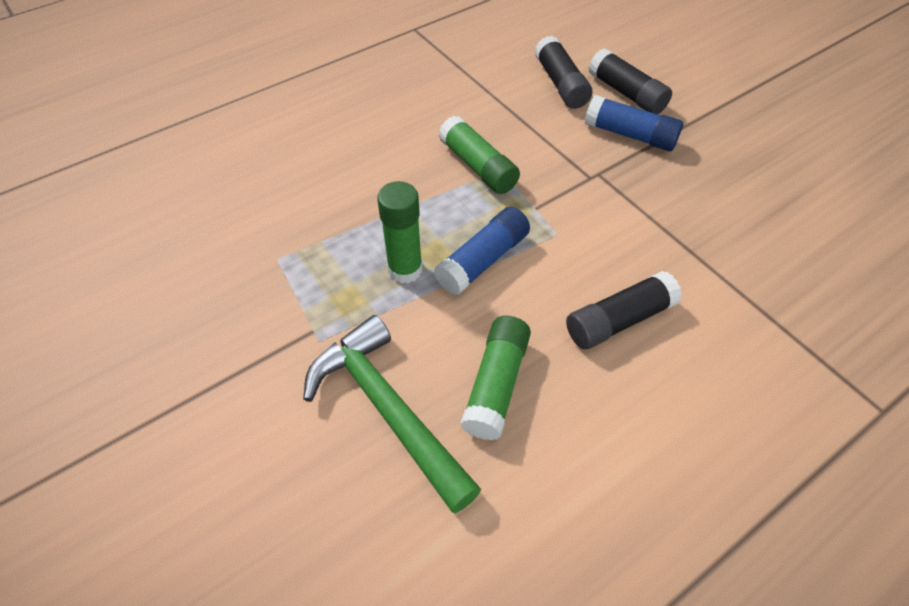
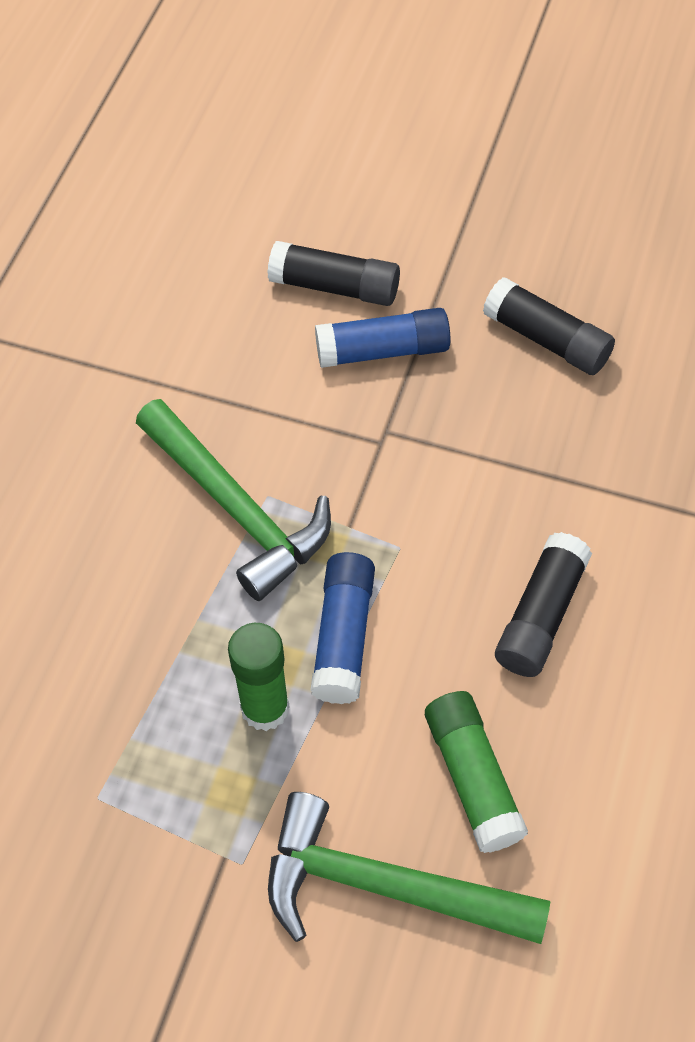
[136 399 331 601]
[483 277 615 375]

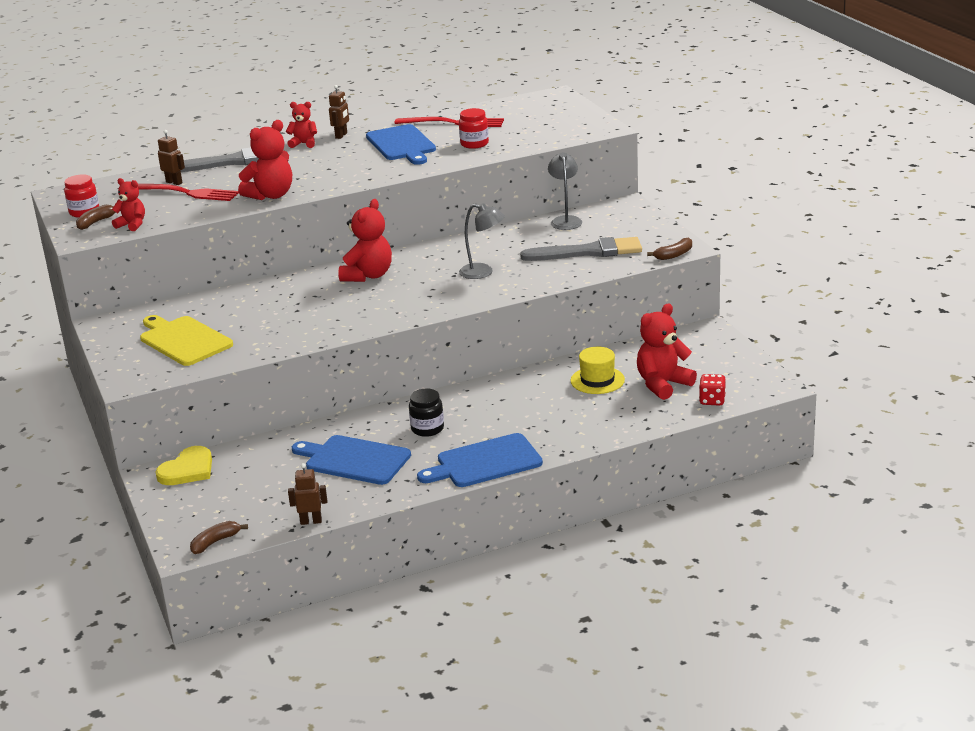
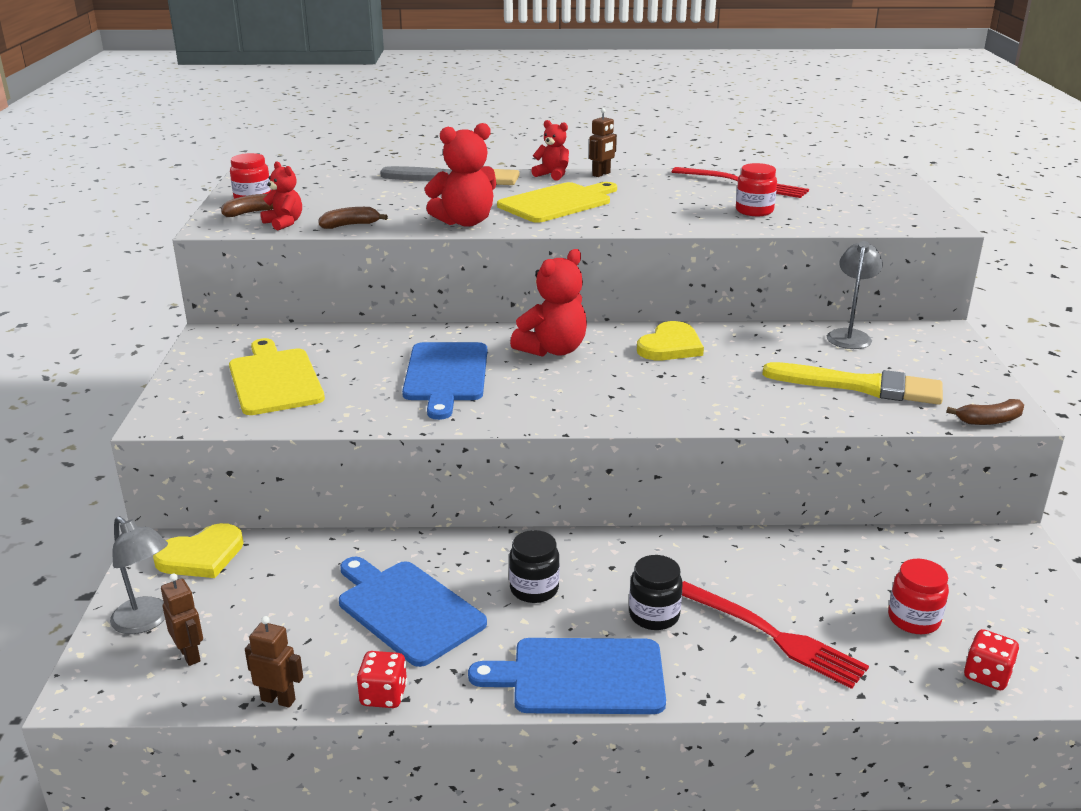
[682 581 869 689]
[161 573 203 666]
[319 207 388 229]
[402 342 487 420]
[110 516 168 634]
[762 362 943 405]
[570 347 625 394] (first image)
[888 559 949 634]
[357 651 407 708]
[497 182 617 223]
[629 555 683 630]
[637 321 704 360]

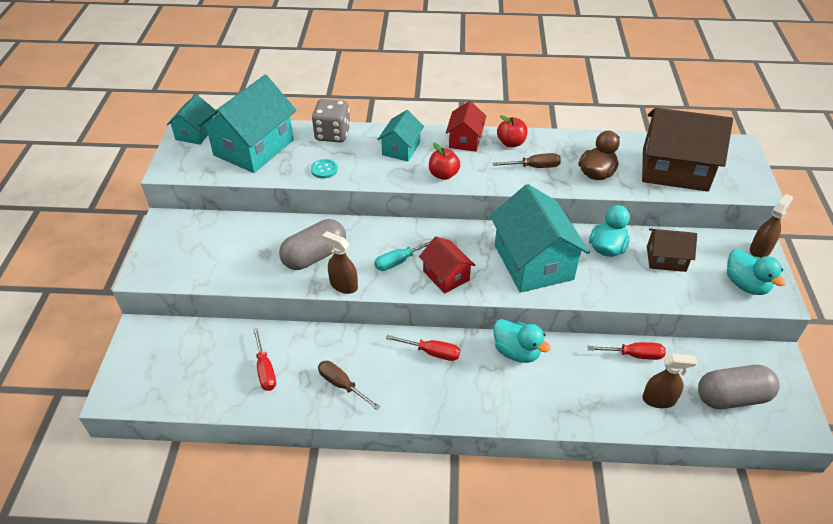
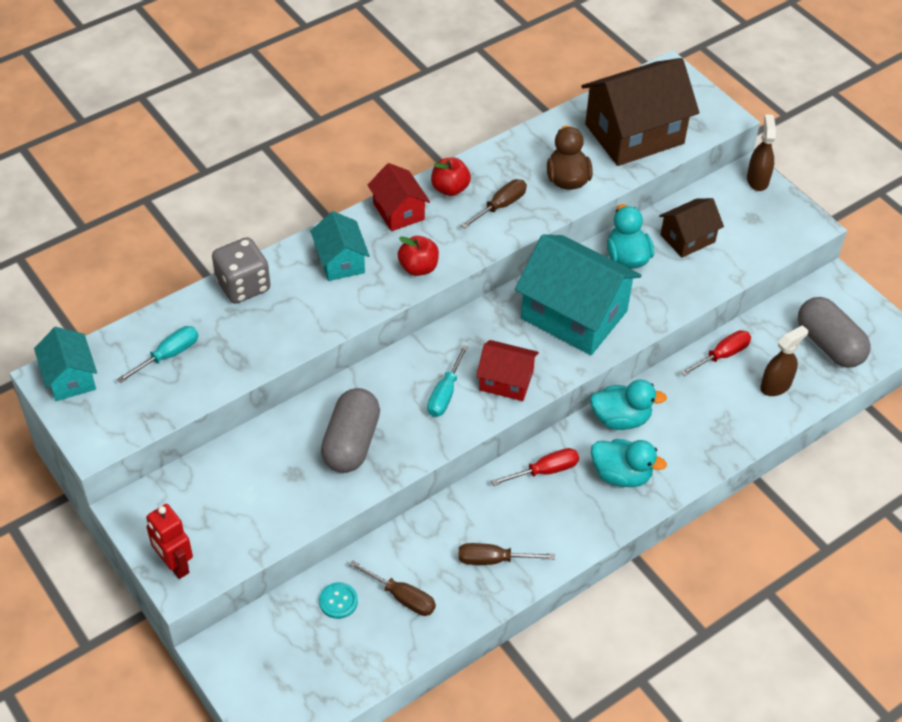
[117 326 198 383]
[350 561 436 616]
[319 582 358 619]
[322 231 358 294] (first image)
[798 297 871 368]
[591 439 667 487]
[146 504 193 579]

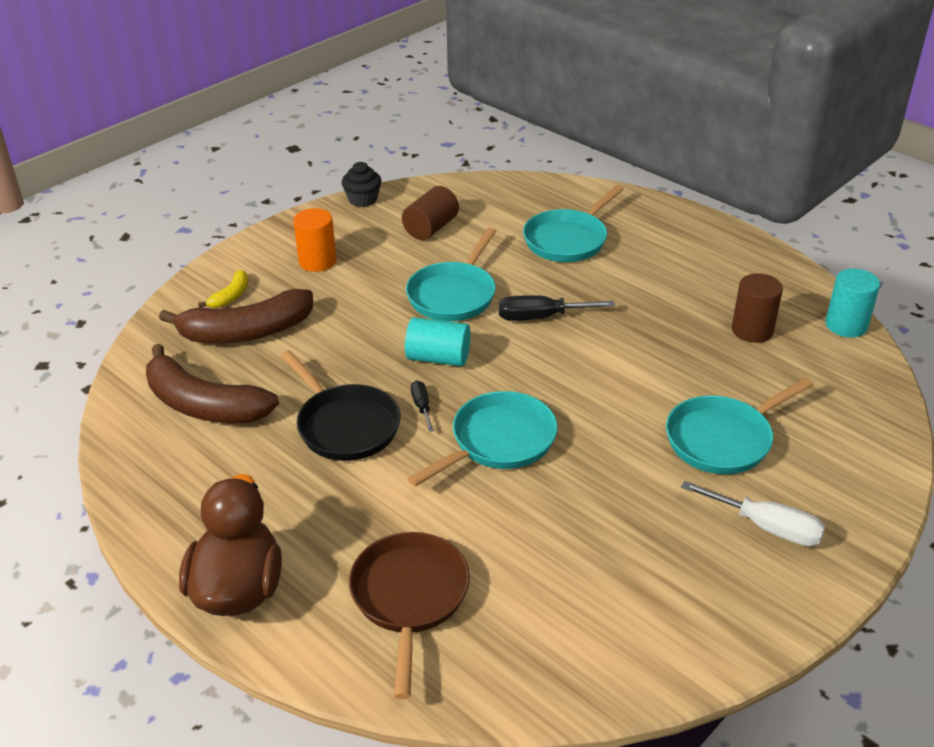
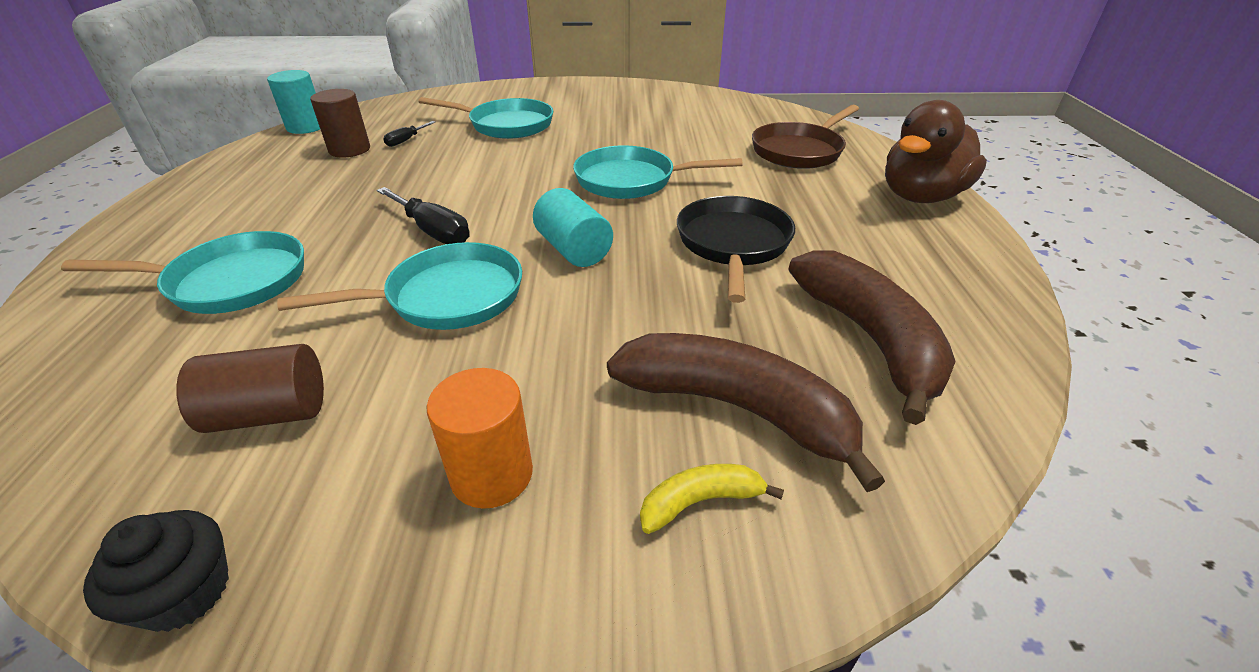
[383 121 435 147]
[681 481 825 546] (first image)

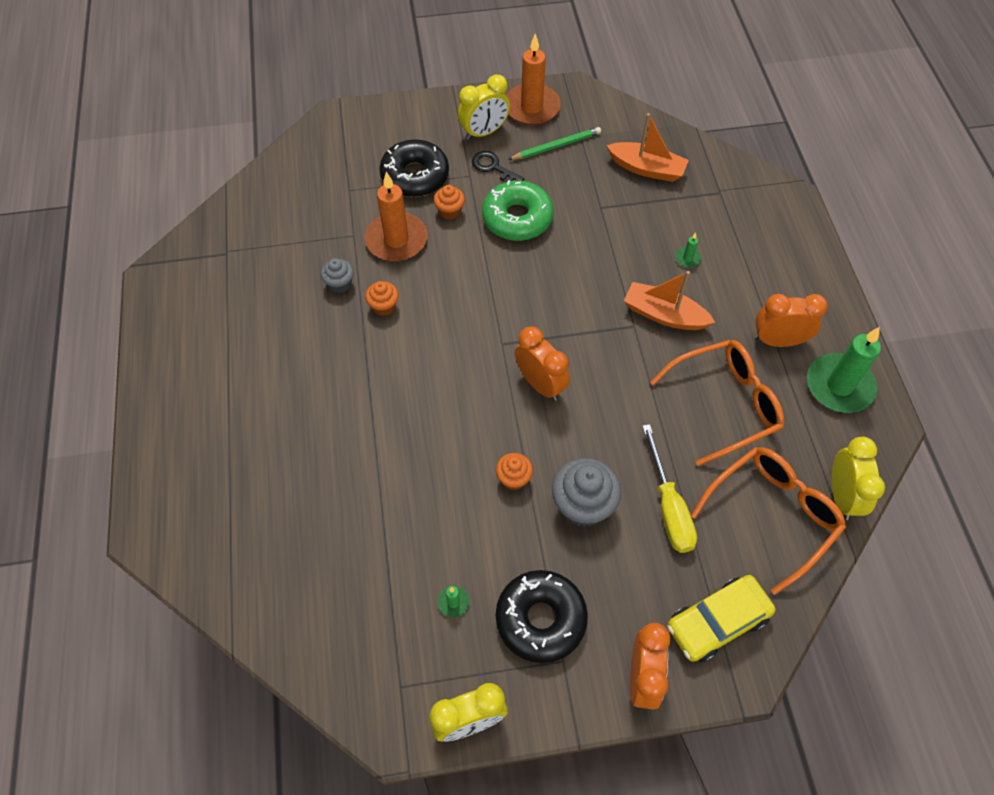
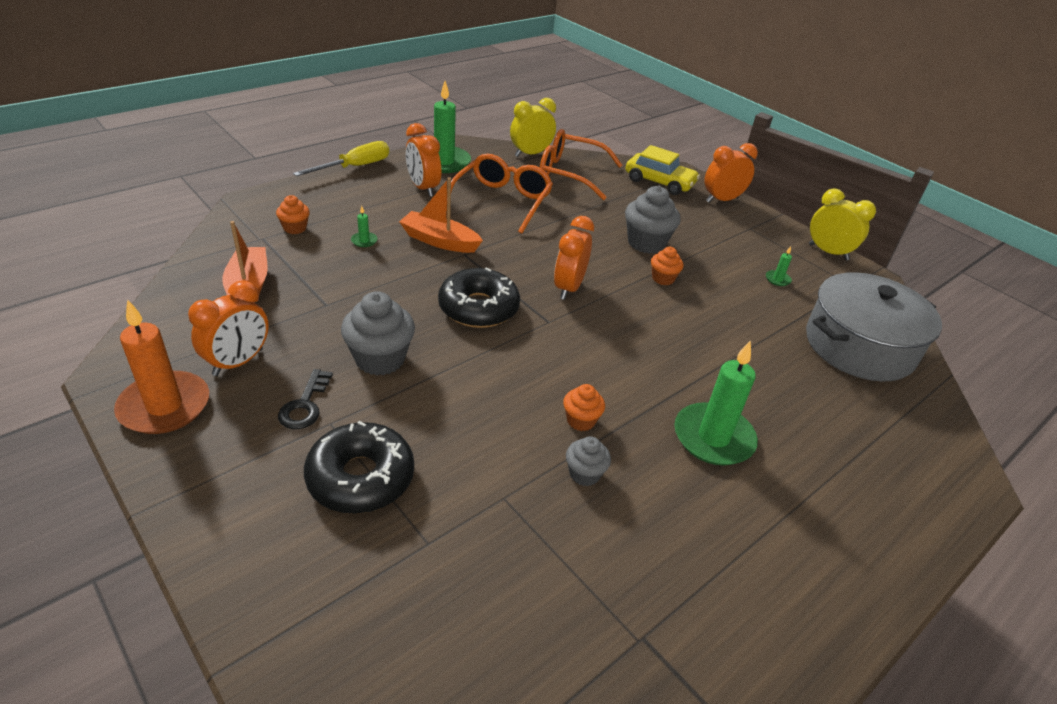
[365 172 427 262] (first image)
[276 195 310 234]
[458 75 510 140] (first image)
[341 291 415 375]
[438 268 520 328]
[188 280 269 376]
[399 177 483 253]
[293 141 389 176]
[451 154 553 234]
[674 340 758 466]
[806 272 942 382]

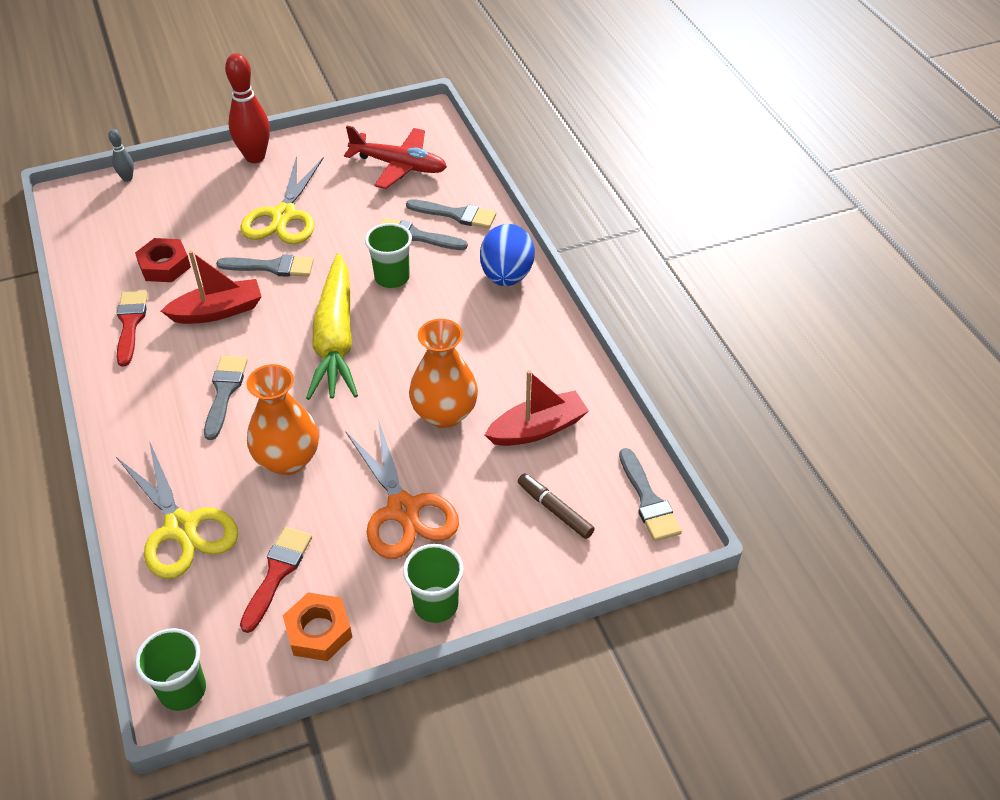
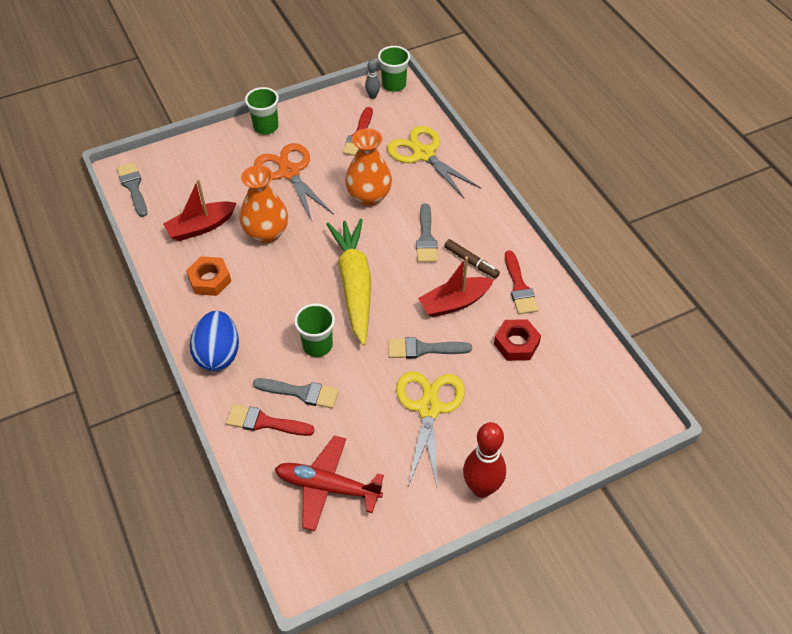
[365 60 380 99]
[186 256 231 296]
[226 404 315 436]
[444 239 500 279]

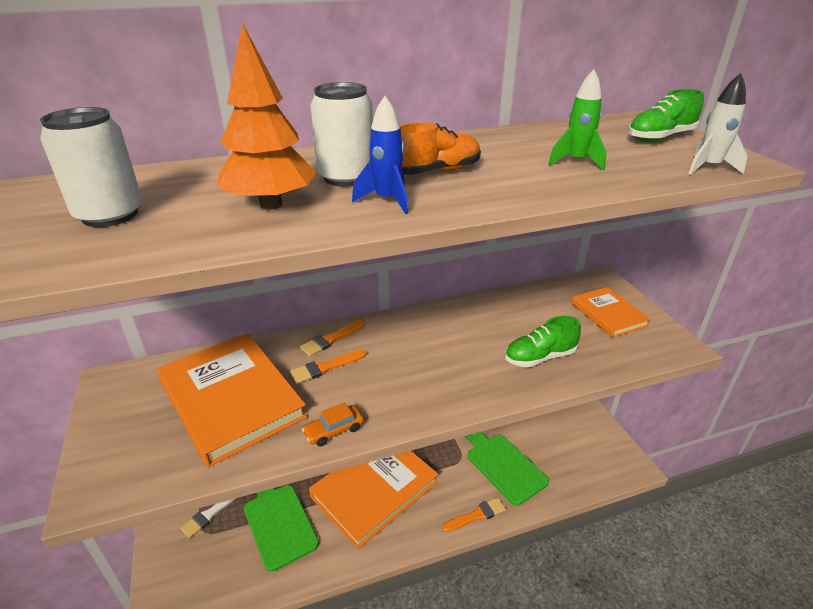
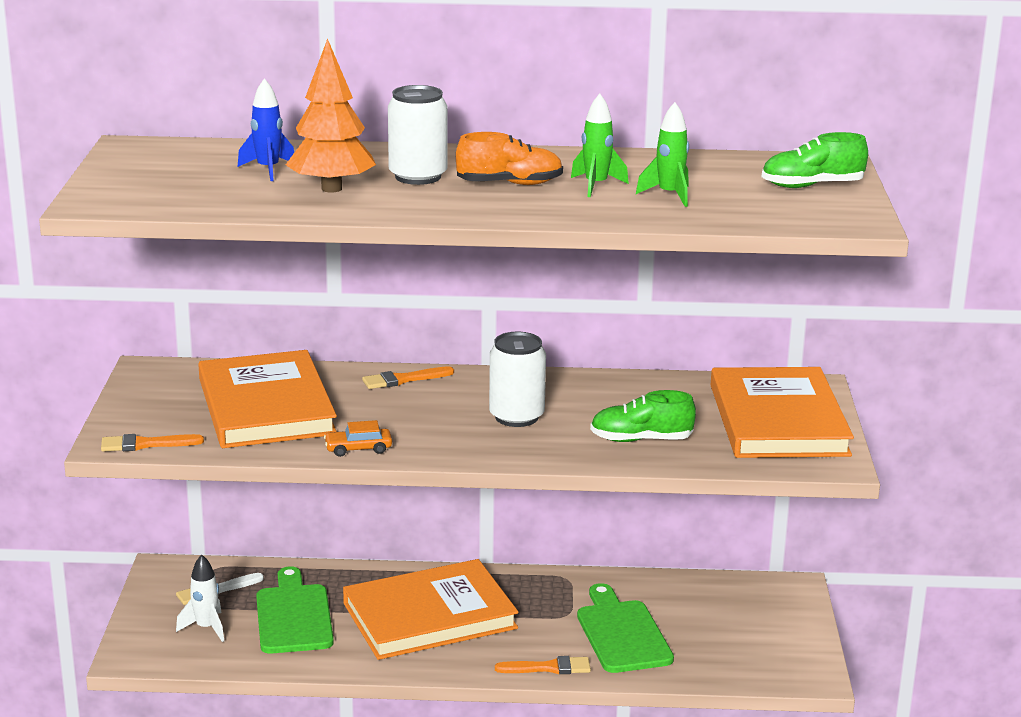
[489 332 546 427]
[101 434 204 452]
[238 78 294 181]
[711 367 854 458]
[176 554 224 642]
[571 93 629 197]

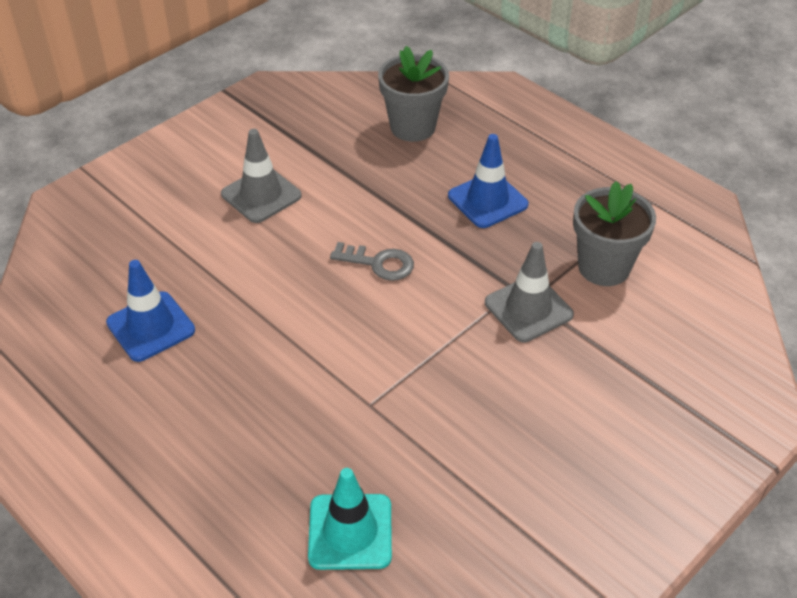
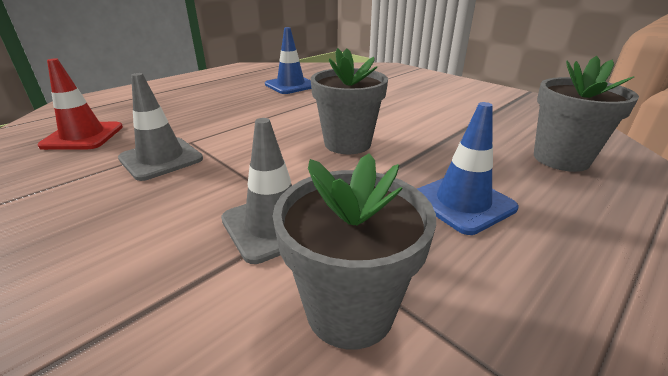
[118 73 203 181]
[38 58 123 150]
[310 48 388 154]

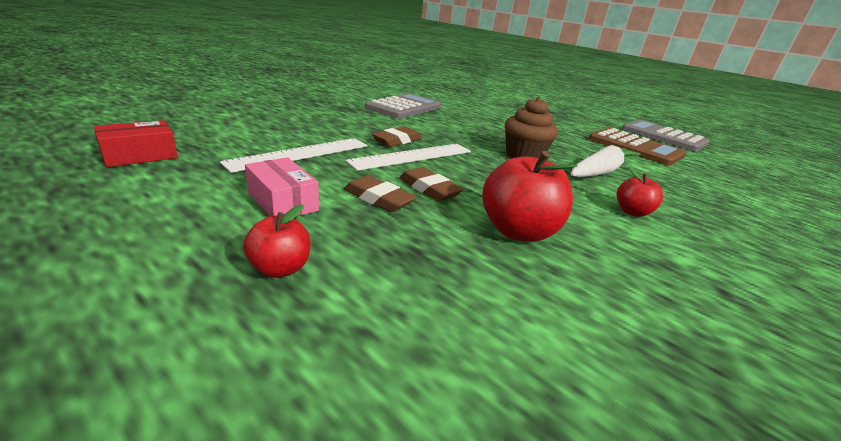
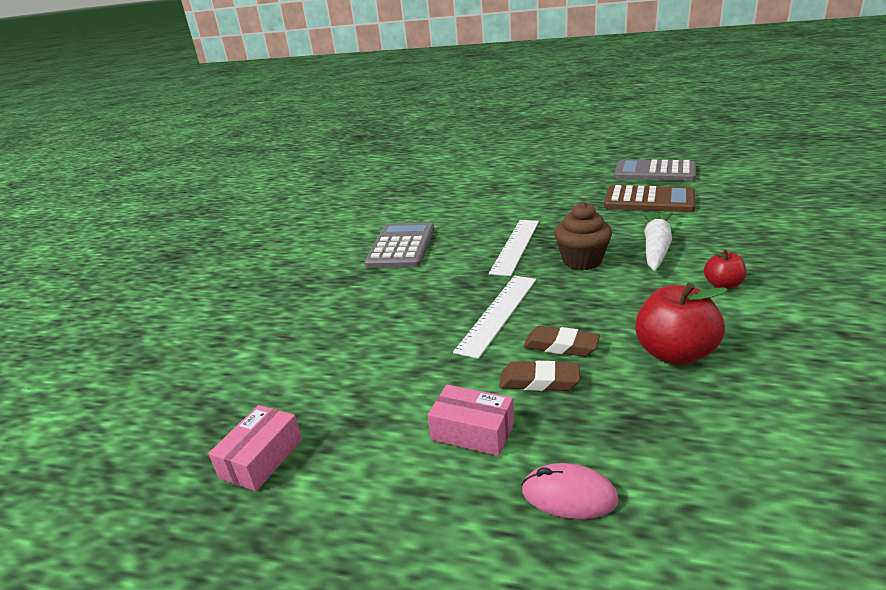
[208 405 302 491]
[489 220 539 276]
[521 463 619 519]
[372 127 421 147] (first image)

